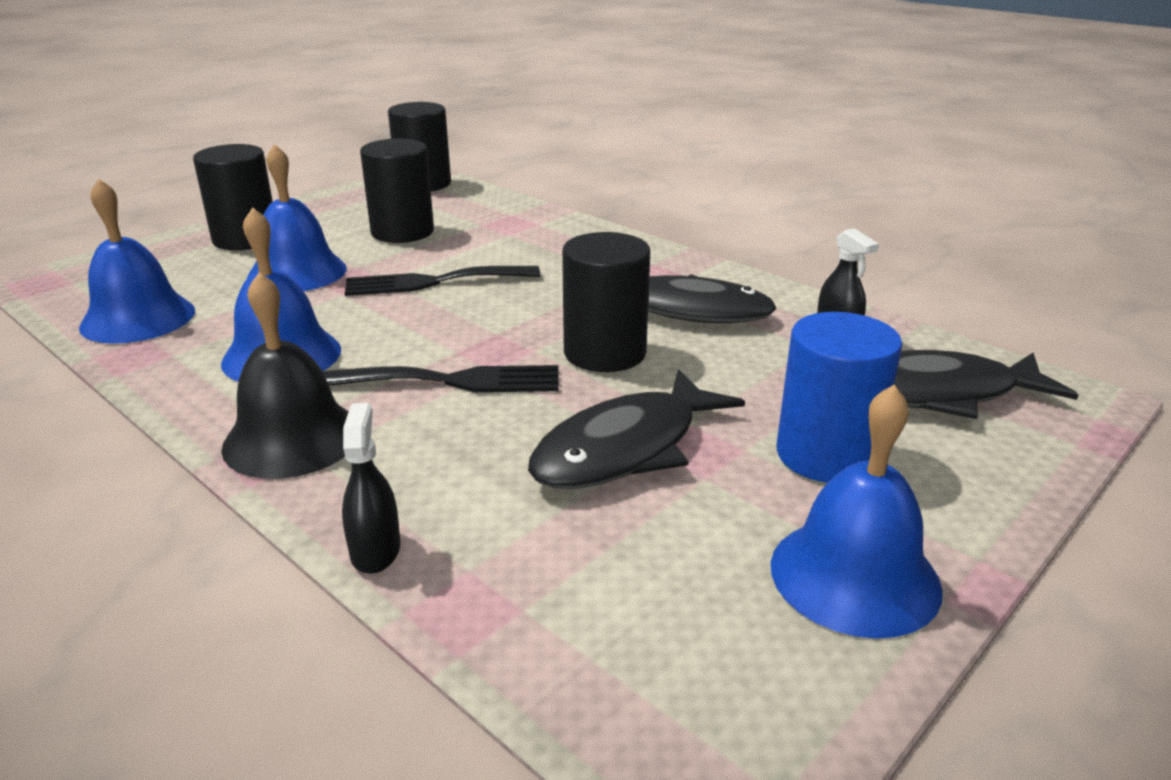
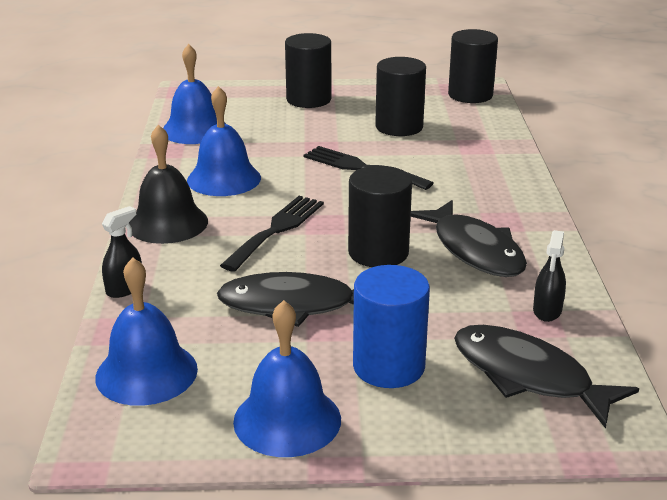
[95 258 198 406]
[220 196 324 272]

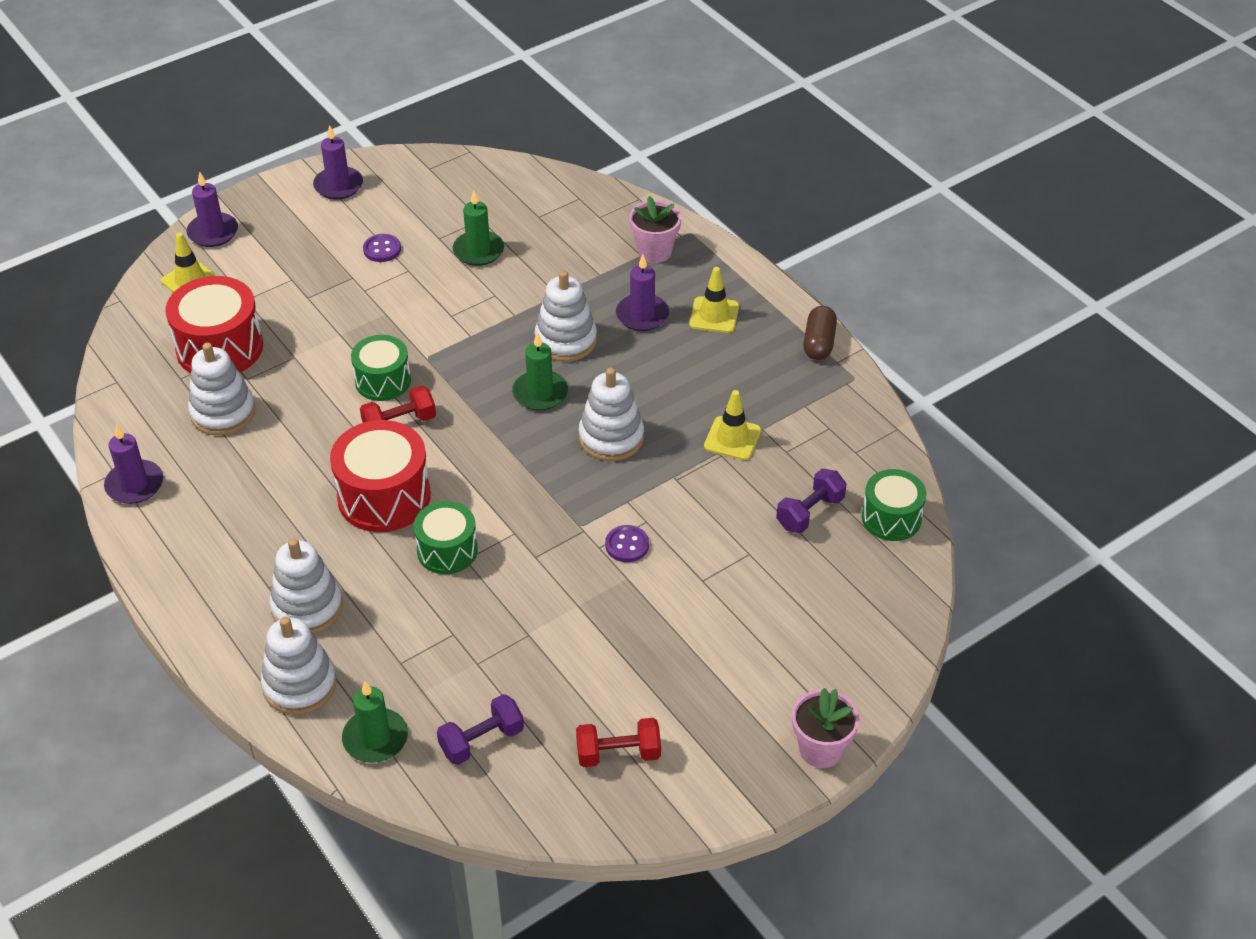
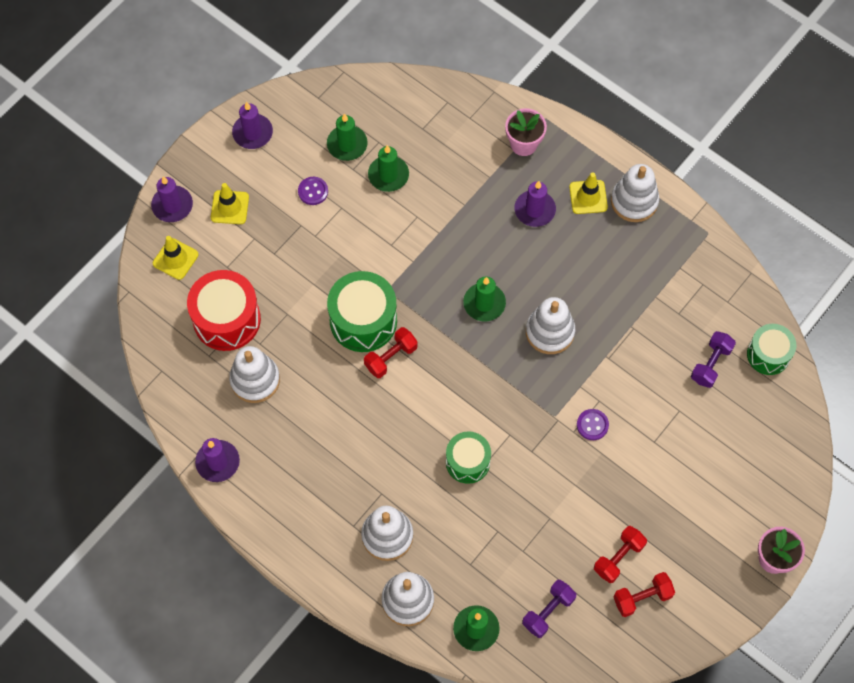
[330 420 431 532] (first image)
[327 271 397 352]
[611 164 659 222]
[211 183 249 224]
[803 306 837 360] (first image)
[327 113 368 161]
[594 526 647 583]

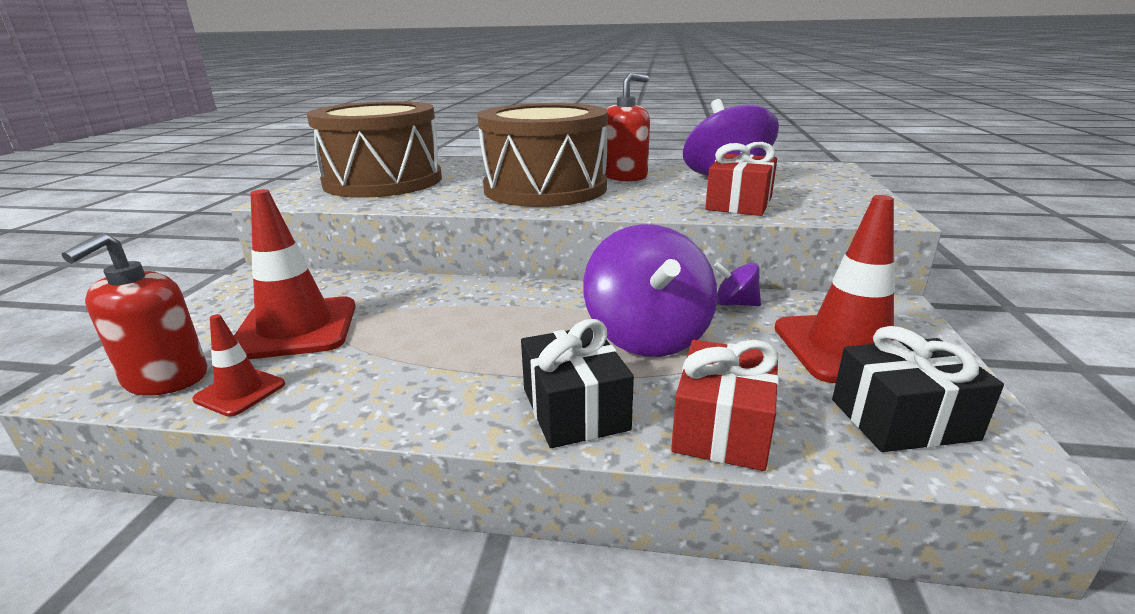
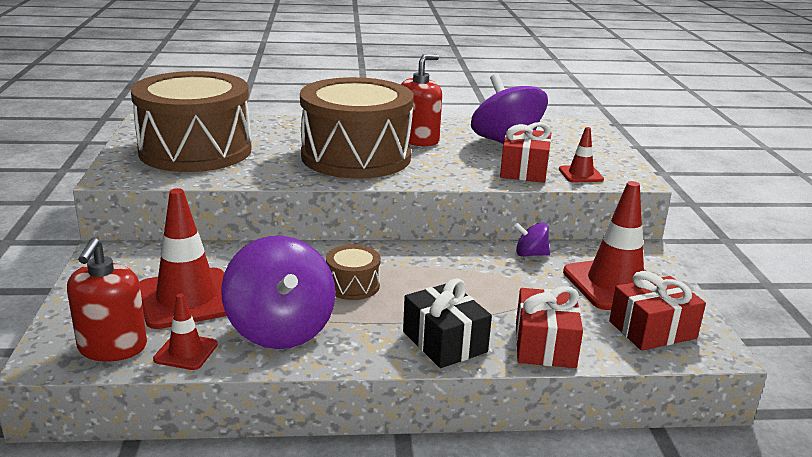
[221 236 336 349]
[609 271 706 351]
[326 245 381 300]
[559 127 604 183]

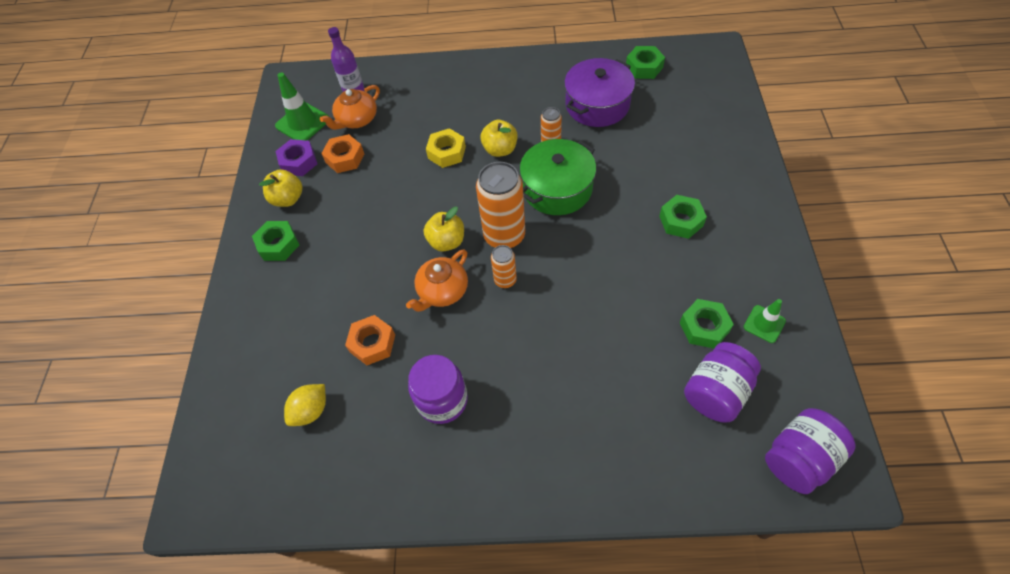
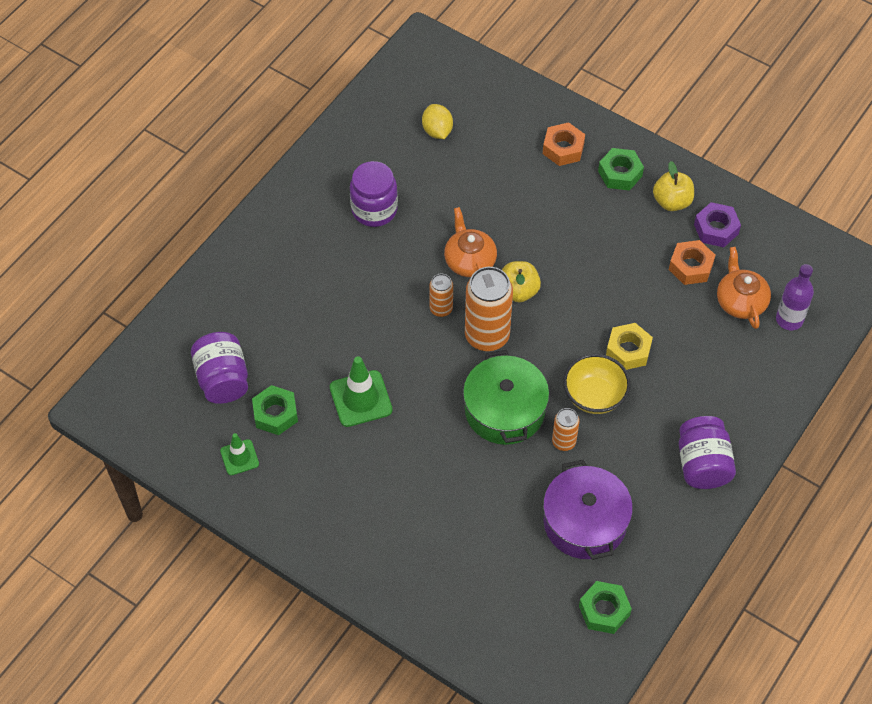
[330 356 393 427]
[543 122 585 166]
[563 354 630 414]
[659 195 707 239] (first image)
[679 416 736 489]

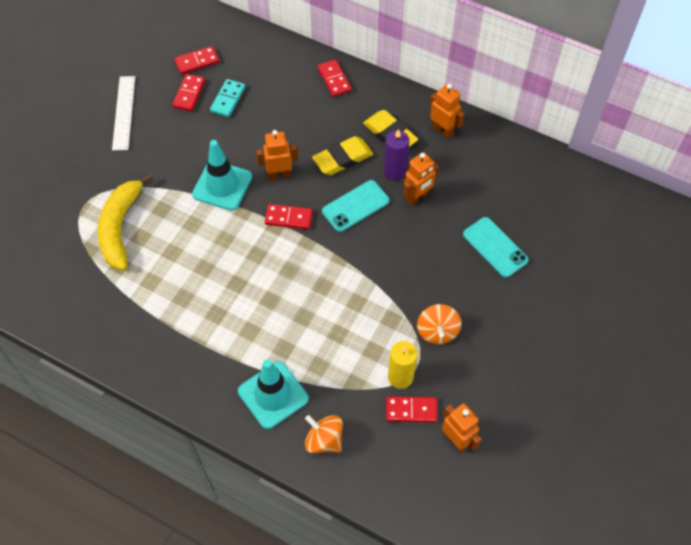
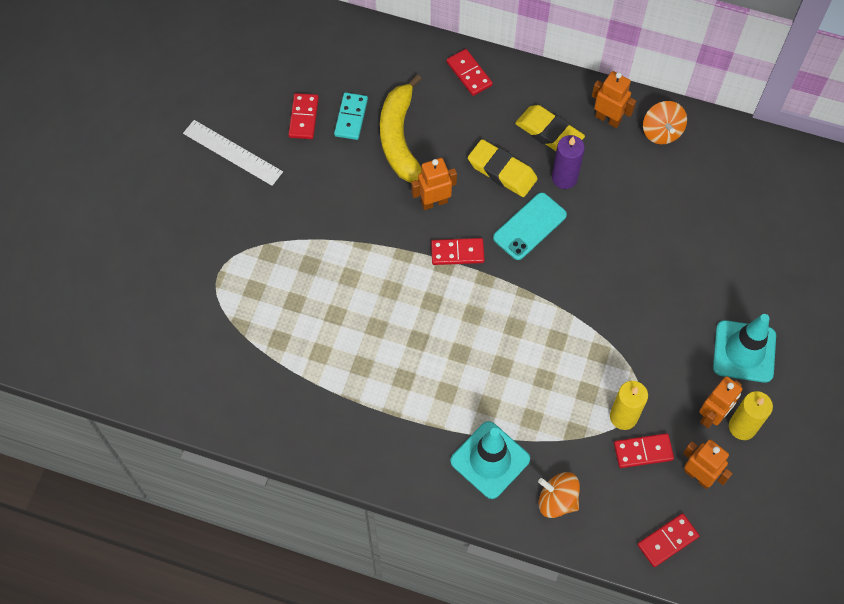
[380 75 422 183]
[183 120 283 186]
[638 513 700 567]
[713 314 776 383]
[468 139 538 197]
[699 376 743 428]
[643 101 687 144]
[463 217 529 278] (first image)
[729 391 773 440]

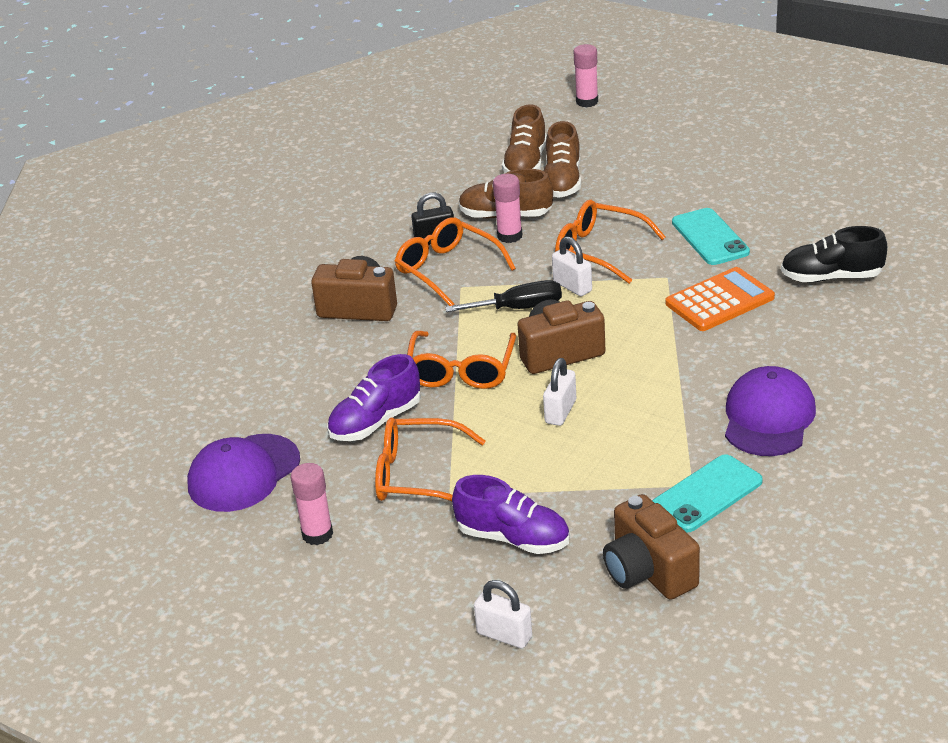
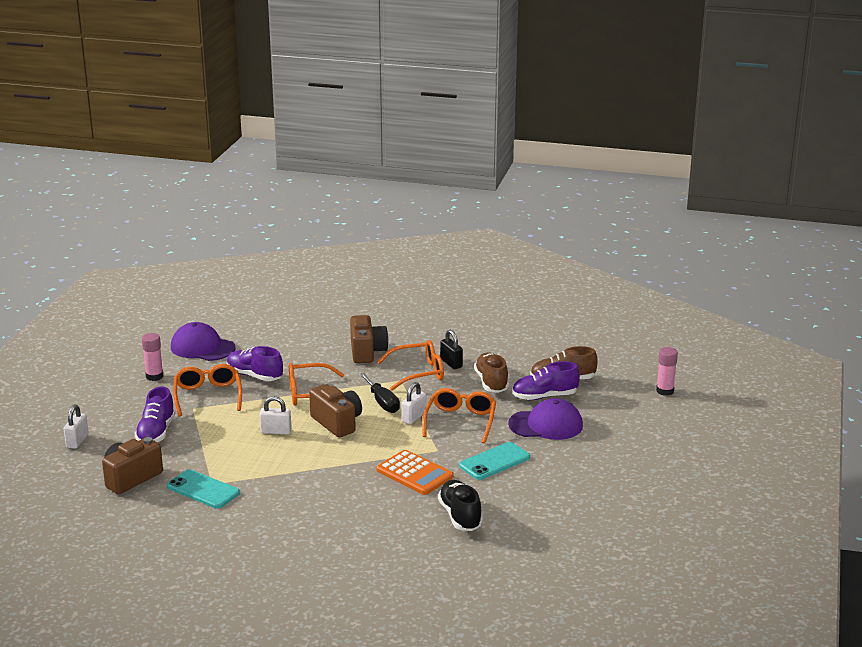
[377 340 444 391]
[493 174 522 243] (first image)
[512 361 580 400]
[508 398 583 440]

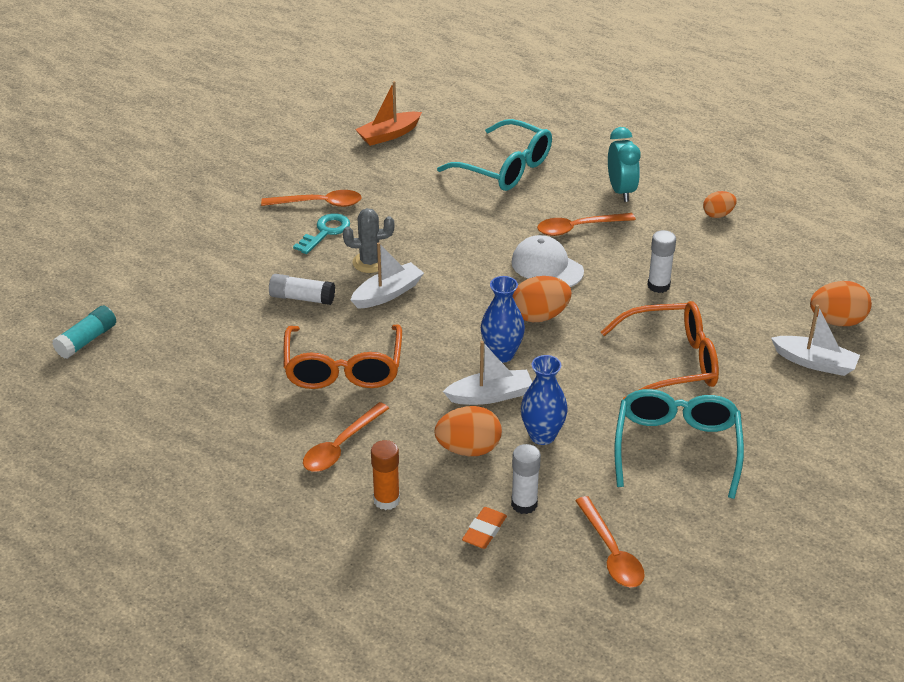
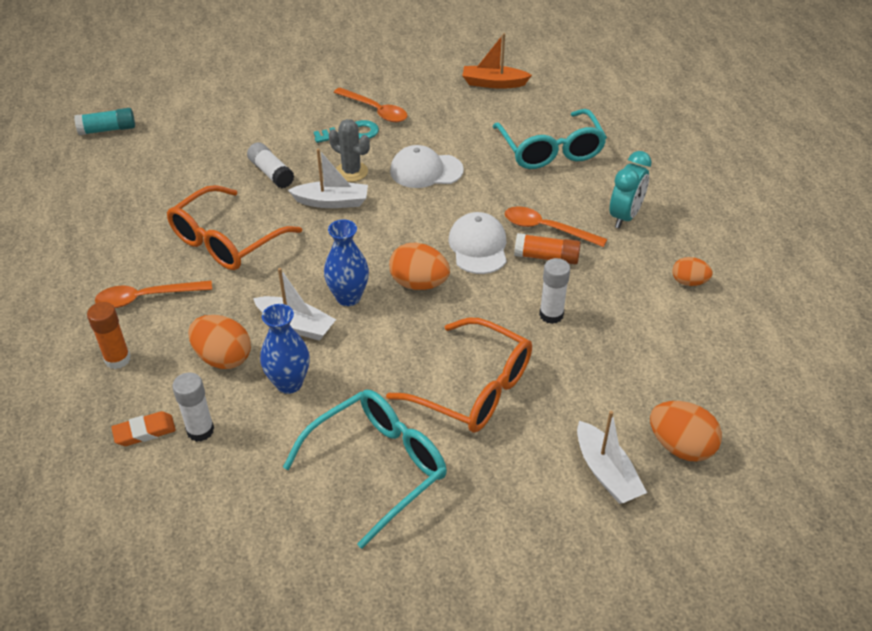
[575 496 645 587] (first image)
[390 145 464 188]
[514 233 581 264]

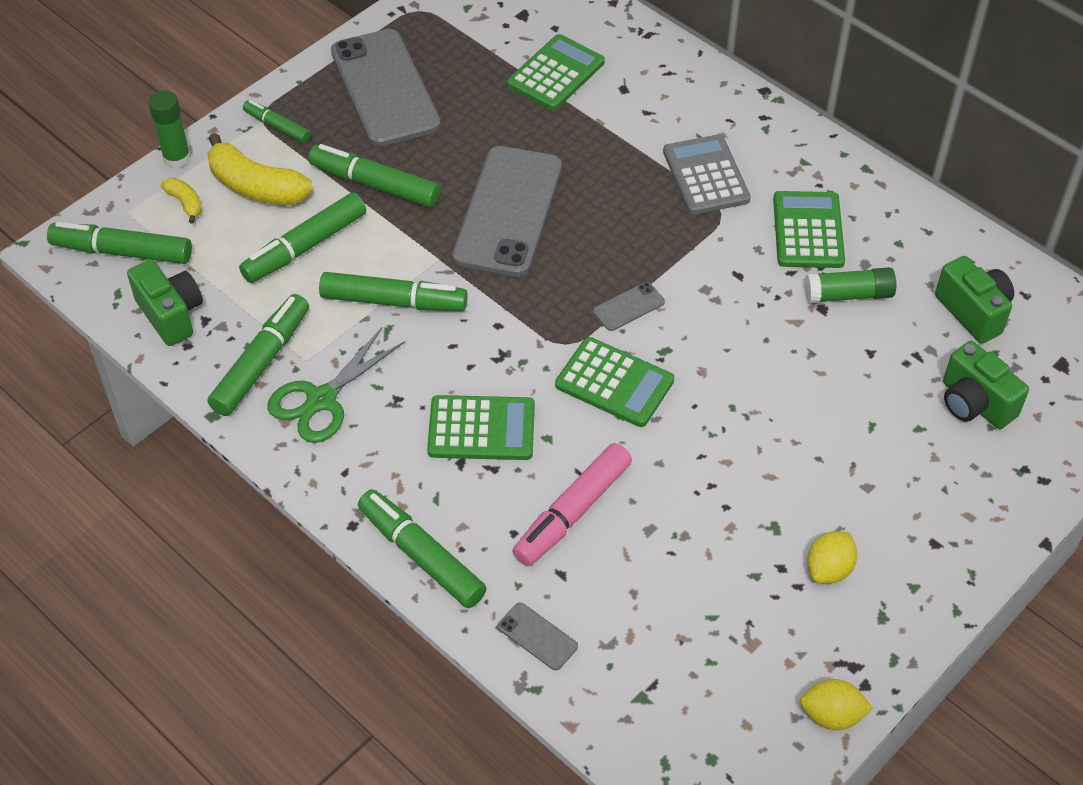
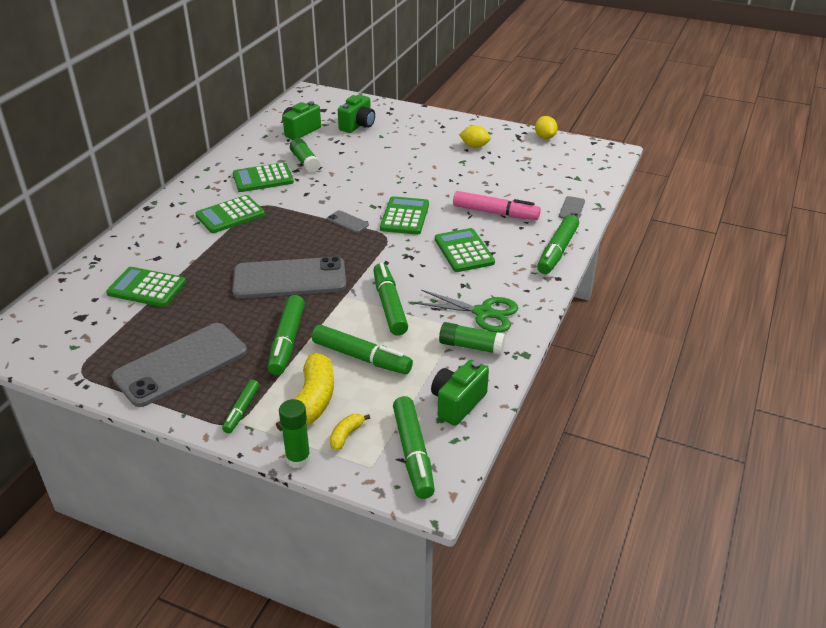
[439 322 505 355]
[196 195 265 233]

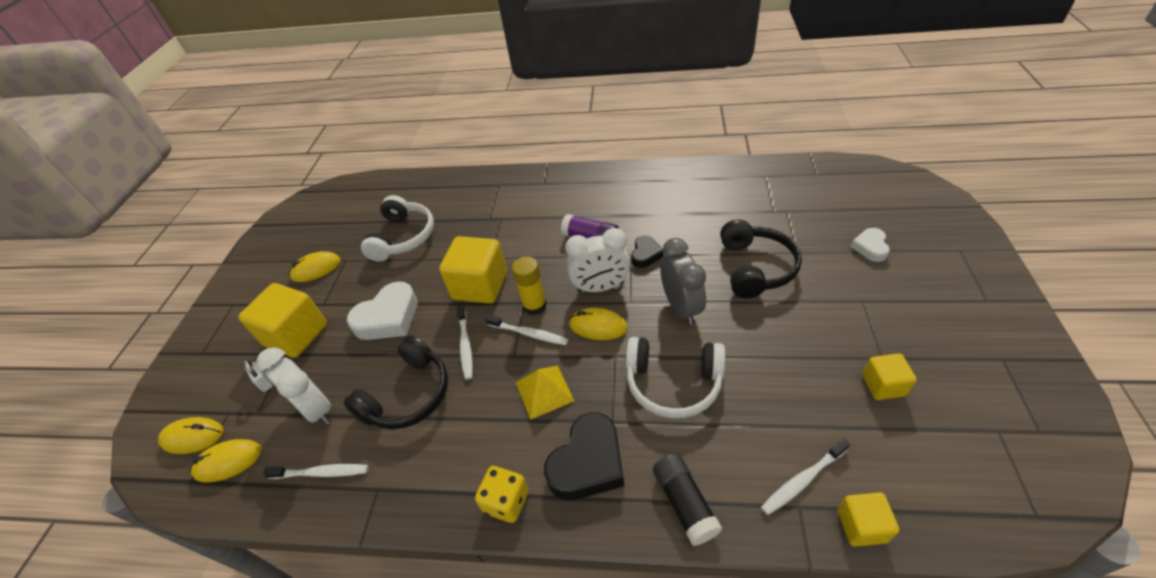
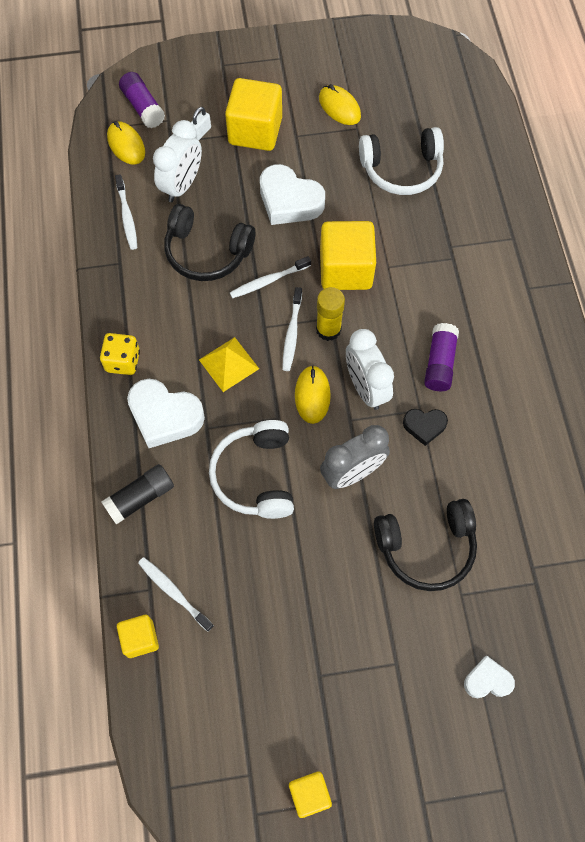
[119 72 165 128]
[127 379 205 448]
[289 771 332 818]

